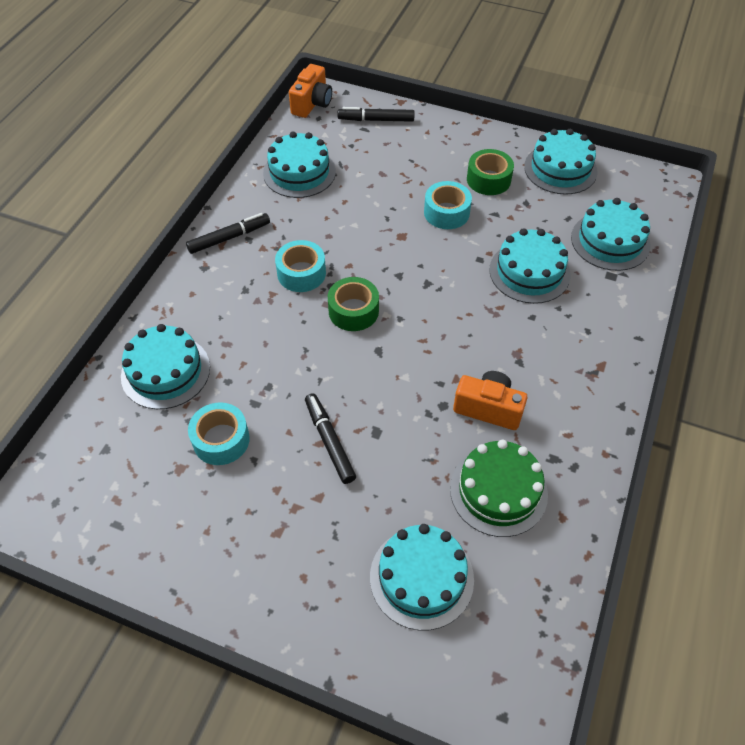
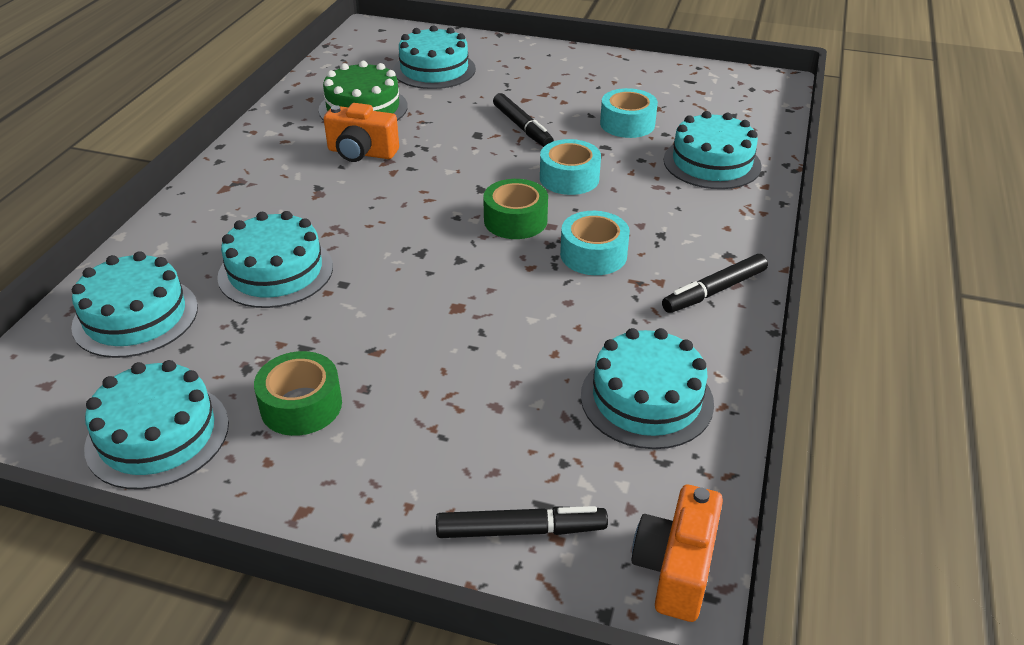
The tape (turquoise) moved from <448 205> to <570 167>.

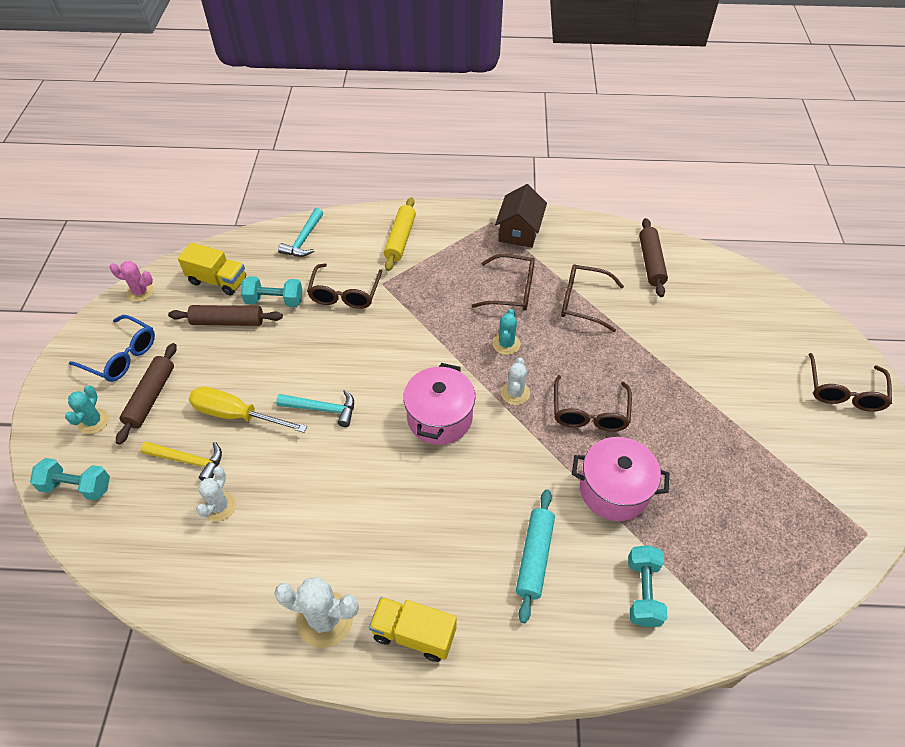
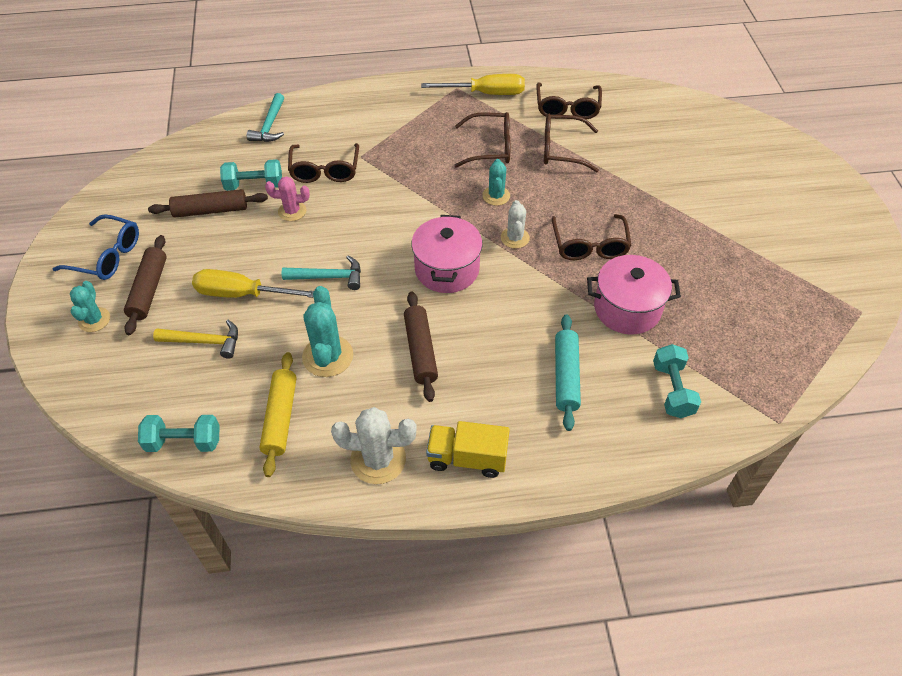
The house (brown) at <521 216> was replaced by the screwdriver (yellow) at <473 84>.
The rolling pin (yellow) moved from <400 234> to <278 414>.
The rolling pin (brown) moved from <653 257> to <421 346>.
The truck (yellow) at <212 269> disappeared.
The cactus (pink) moved from <131 281> to <287 198>.
The glasses (brown) moved from <850 382> to <569 101>.
The dumbbell (turquoise) moved from <70 479> to <179 433>.
The cactus (white) at <216 493> disappeared.
The cactus (turquoise) at <327 331> appeared.

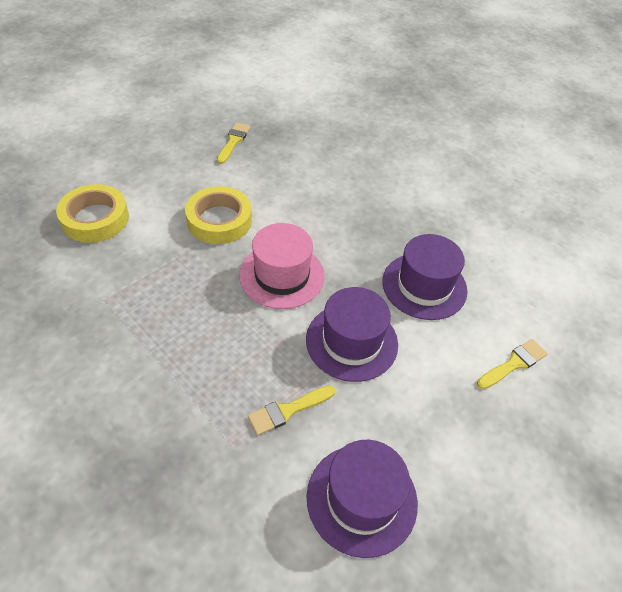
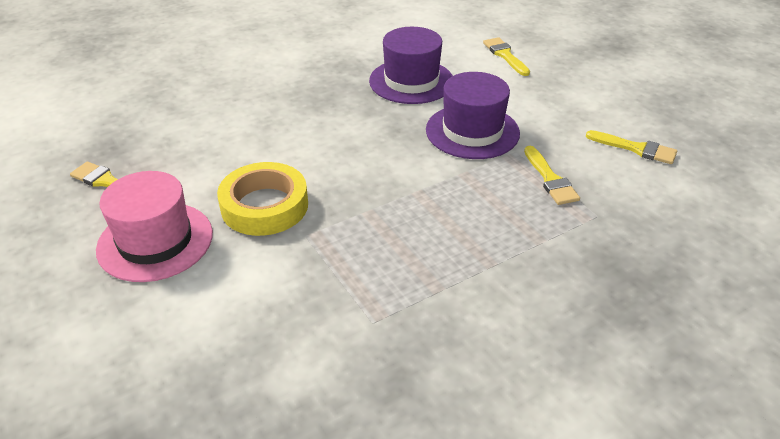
The tape (yellow) at <92 213> disappeared.
The hat (pink) moved from <282 266> to <154 226>.
The hat (purple) at <362 499> was replaced by the brush (yellow) at <631 147>.

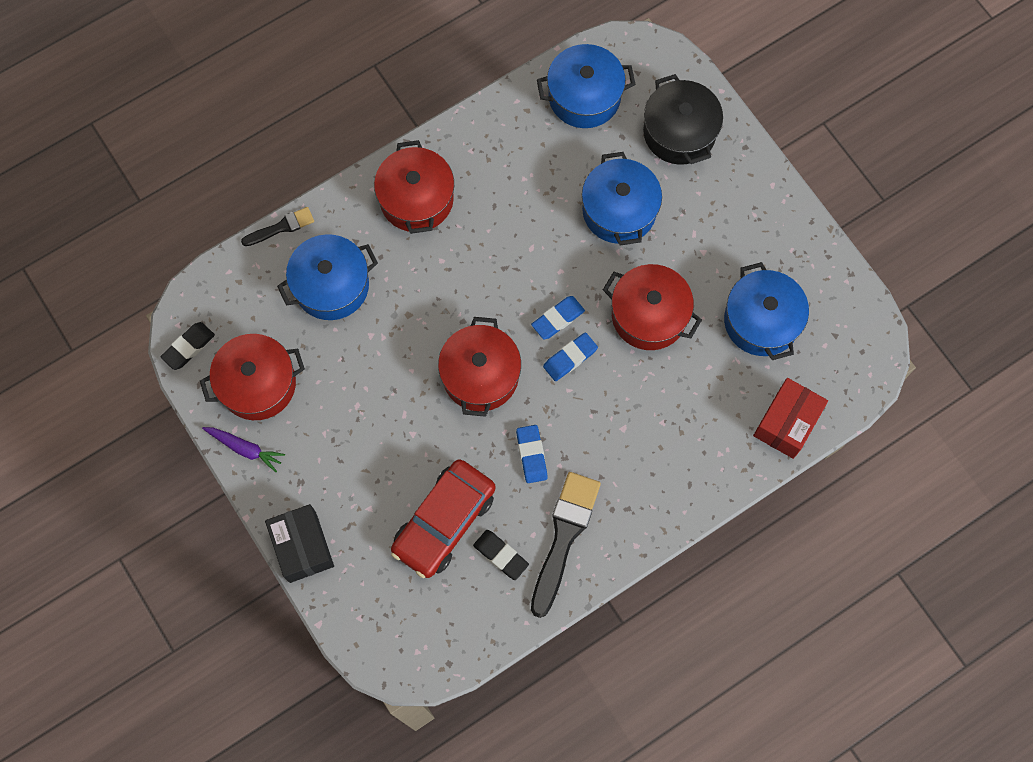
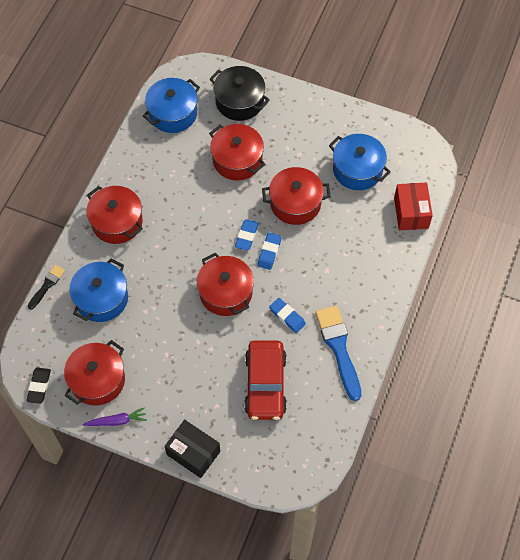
The pot (blue) at <622 199> became the pot (red) at <237 152>.
The brush (black) at <566 545> became the brush (blue) at <338 353>.
The eraser (black) at <501 555> disappeared.

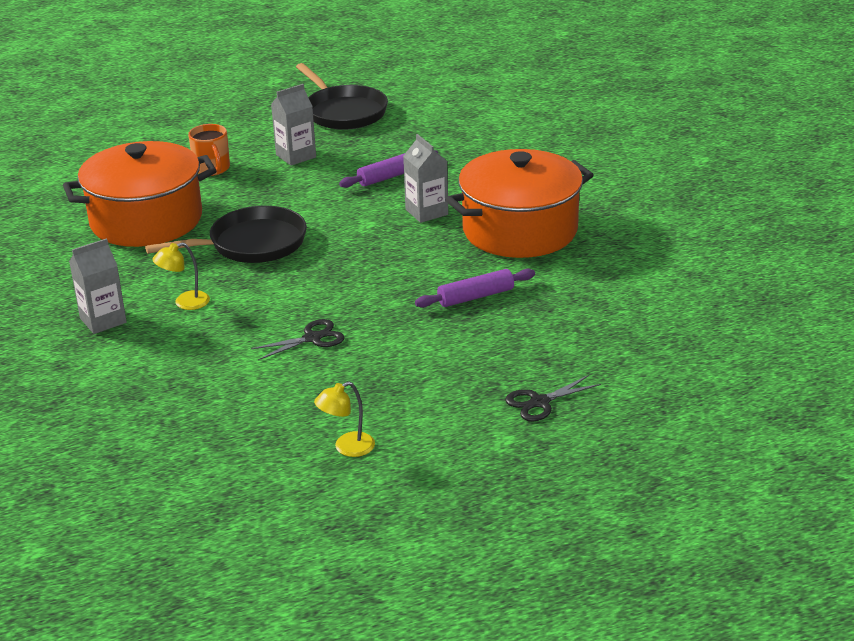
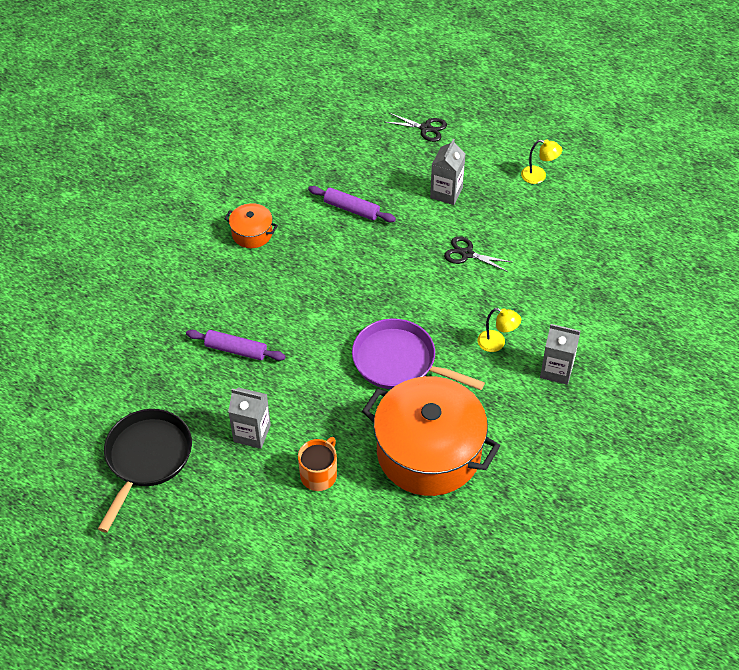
The carton (grey) moved from <425 178> to <447 172>.
The pot (orange) at <520 203> changed to 0.44 times the size.
The pan (black) at <226 234> became the pan (purple) at <418 354>.

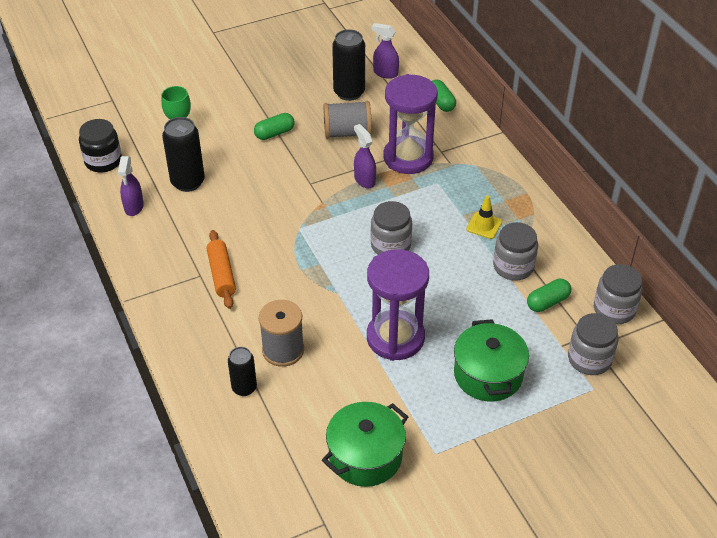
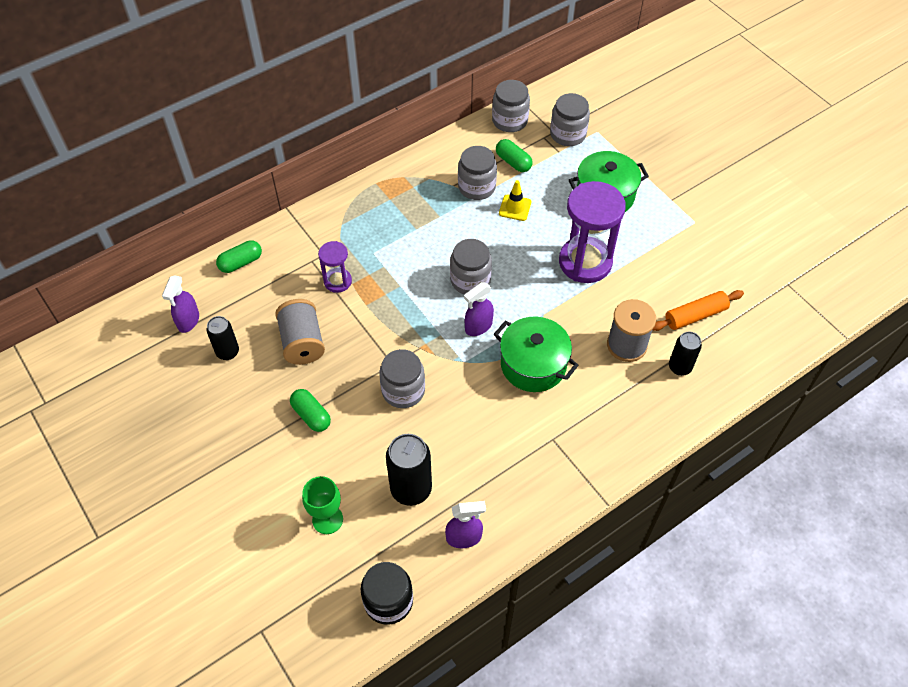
The can (black) at <348 65> changed to 0.62 times the size.
The hourglass (purple) at <411 124> changed to 0.52 times the size.
The spray bottle (purple) moved from <365 156> to <479 309>.
The traffic cone (yellow) moved from <484 217> to <515 200>.
The rolling pin (orange) moved from <221 269> to <698 310>.
The pot (green) moved from <365 444> to <536 354>.
The jar (grey) at <402 378> appeared.

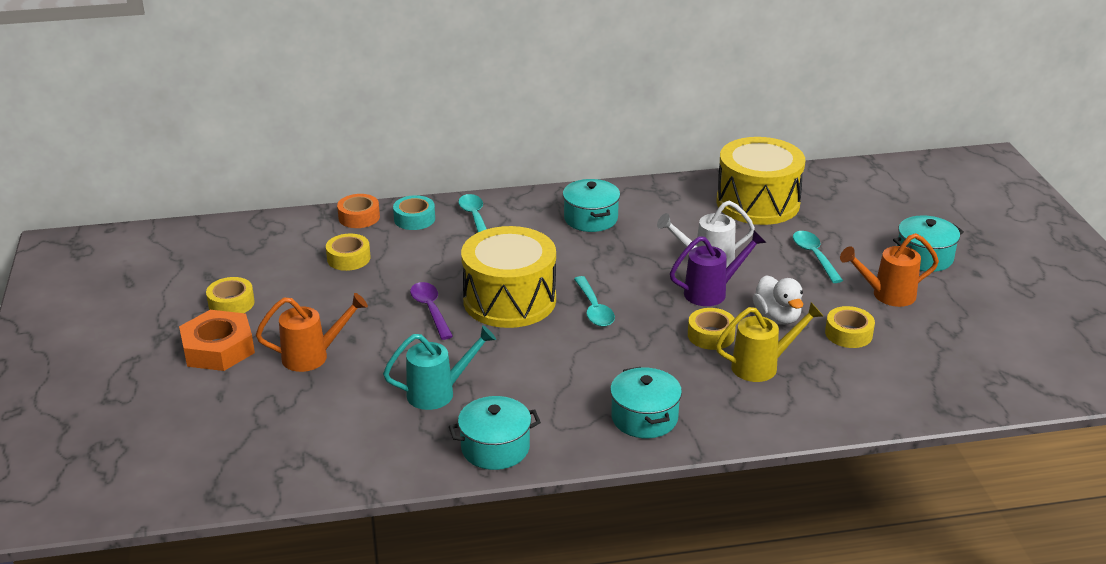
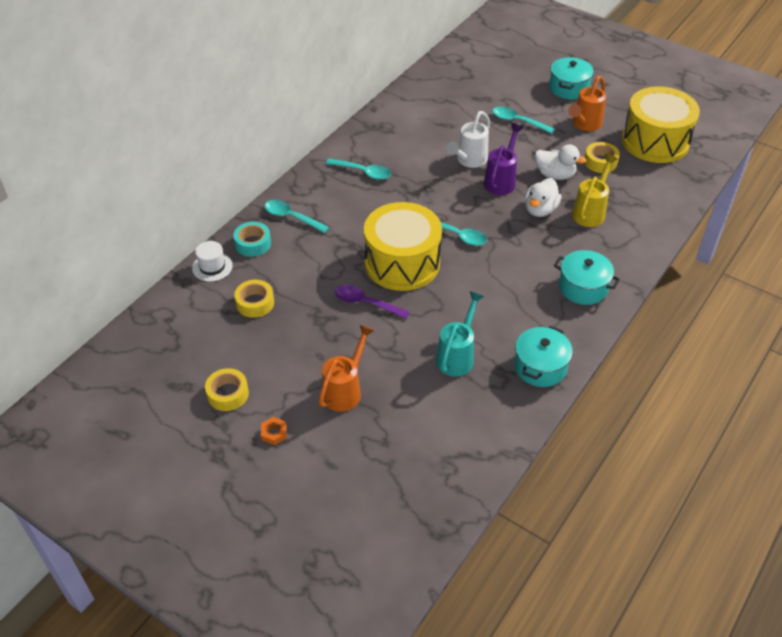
The drum (yellow) moved from <761 181> to <661 124>.
The pot (turquoise) at <591 205> was replaced by the spoon (turquoise) at <358 169>.
The tape (orange) at <358 211> was replaced by the hat (white) at <212 261>.
The tape (yellow) at <712 329> was replaced by the duck (white) at <543 197>.
The nut (orange) at <217 340> changed to 0.42 times the size.

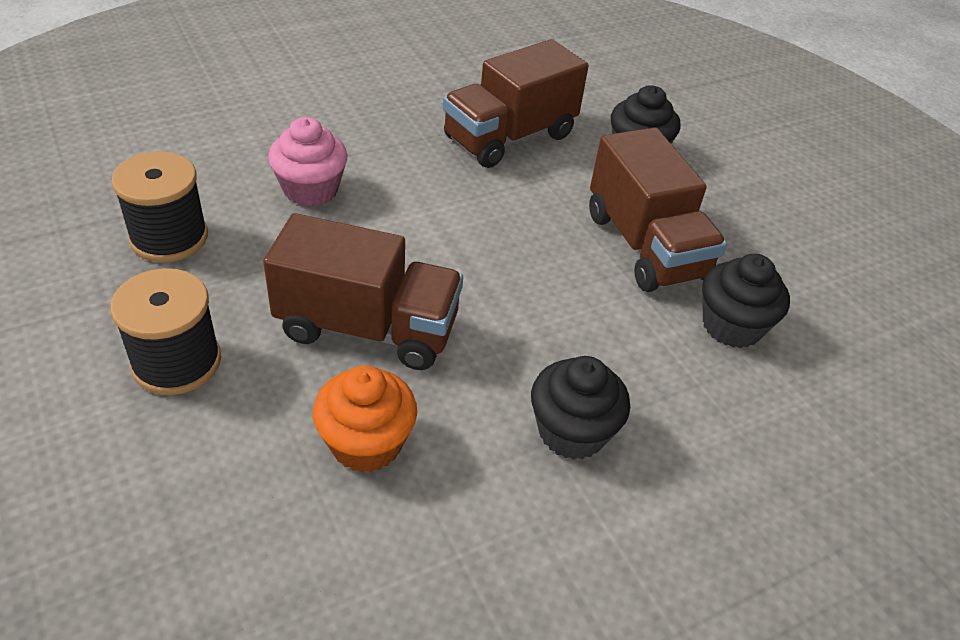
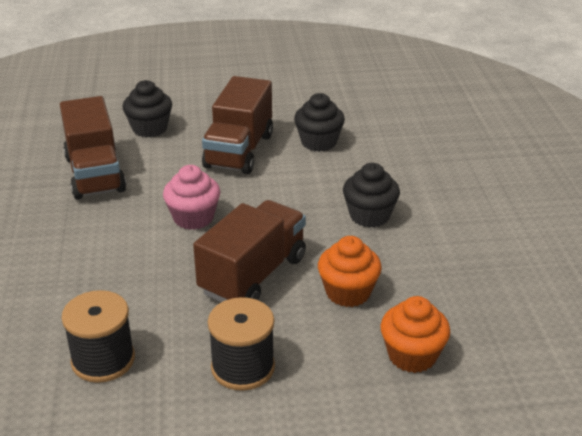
The cupcake (pink) moved from <308 162> to <191 197>.
The truck (brown) at <658 209> turned 105 degrees clockwise.
The cupcake (orange) at <415 334> appeared.

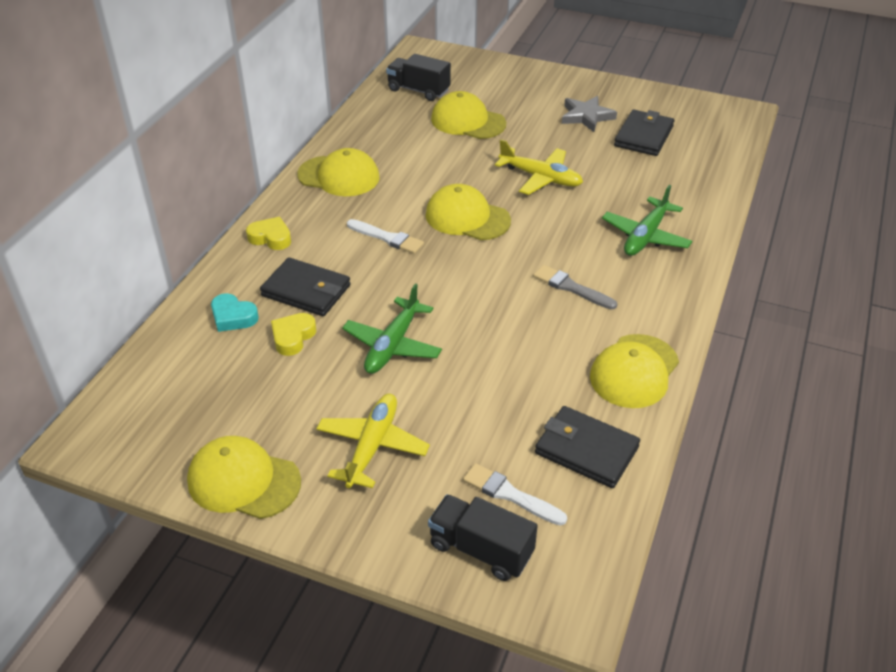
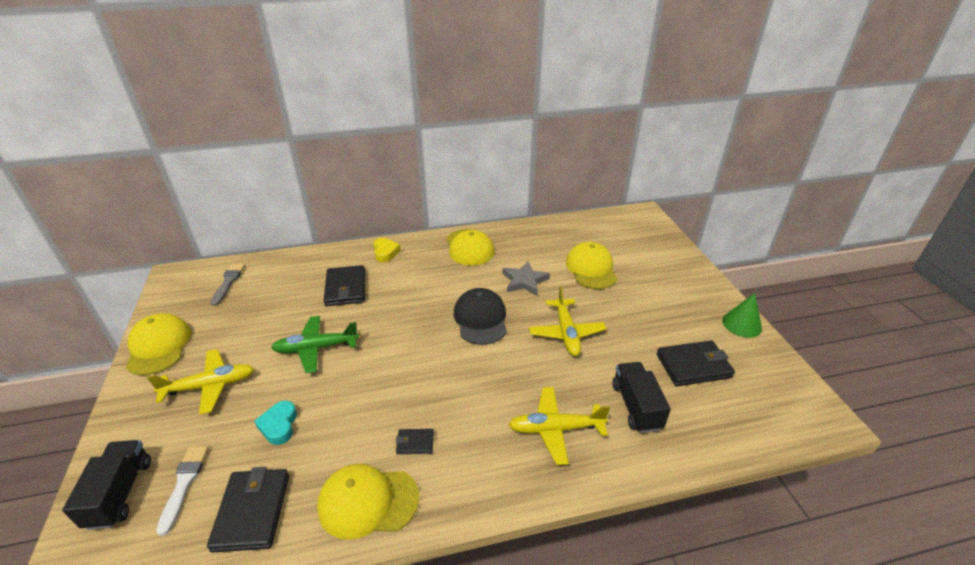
The truck (black) moved from <418 77> to <641 397>.
The star (grey) moved from <589 114> to <526 278>.
The cap (yellow) at <468 212> became the cap (black) at <480 316>.
The plane (green) at <647 220> became the plane (yellow) at <559 426>.
The brush (white) at <385 236> disappeared.
The brush (grey) moved from <575 287> to <227 284>.
The heart (turquoise) moved from <235 312> to <275 423>.
The heart (yellow) at <293 334> disappeared.
The cone (green) at <742 315> appeared.
The wallet (black) at <415 441> appeared.

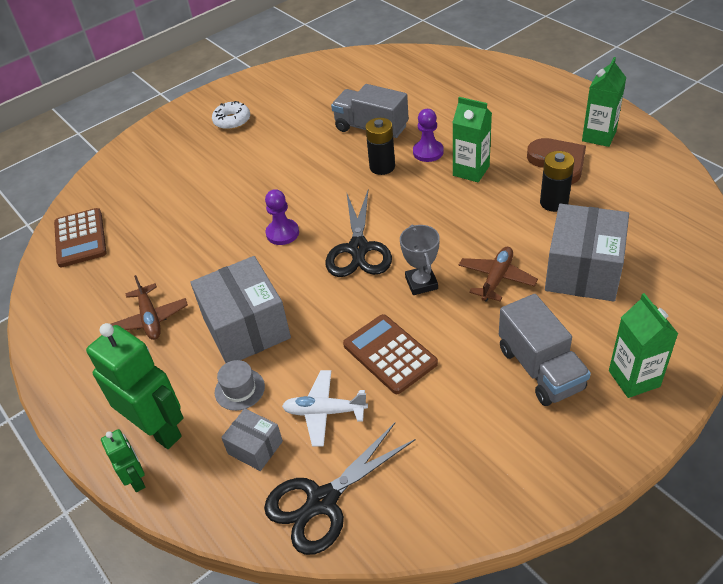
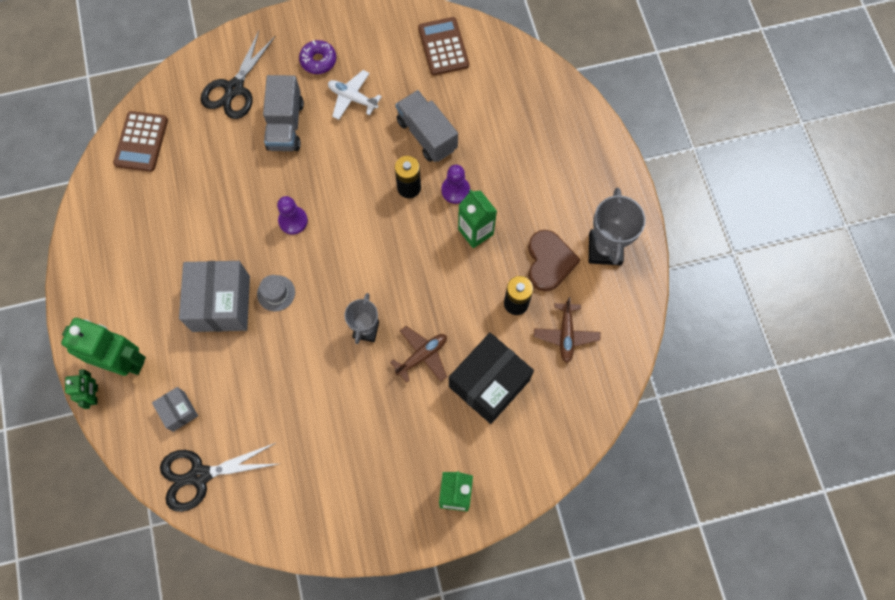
The carton (green) at <604 102> was replaced by the trophy (grey) at <617 226>.
The donut (white) at <231 115> became the donut (purple) at <317 57>.
The scissors (black) moved from <358 234> to <238 75>.
The box (grey) at <587 252> became the box (black) at <491 378>.
The plane (brown) moved from <149 307> to <567 330>.
The truck (grey) moved from <545 350> to <283 113>.
The calculator (brown) moved from <390 354> to <443 46>.
The robot (green) at <135 386> turned 45 degrees counterclockwise.
The hat (grey) moved from <240 385> to <276 293>.
The plane (white) moved from <325 408> to <355 95>.

